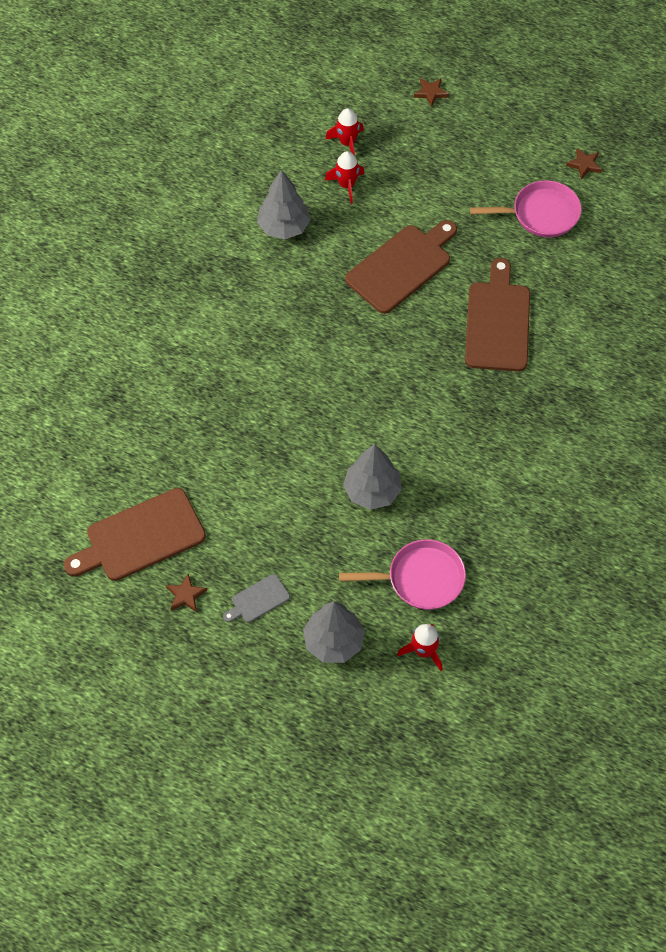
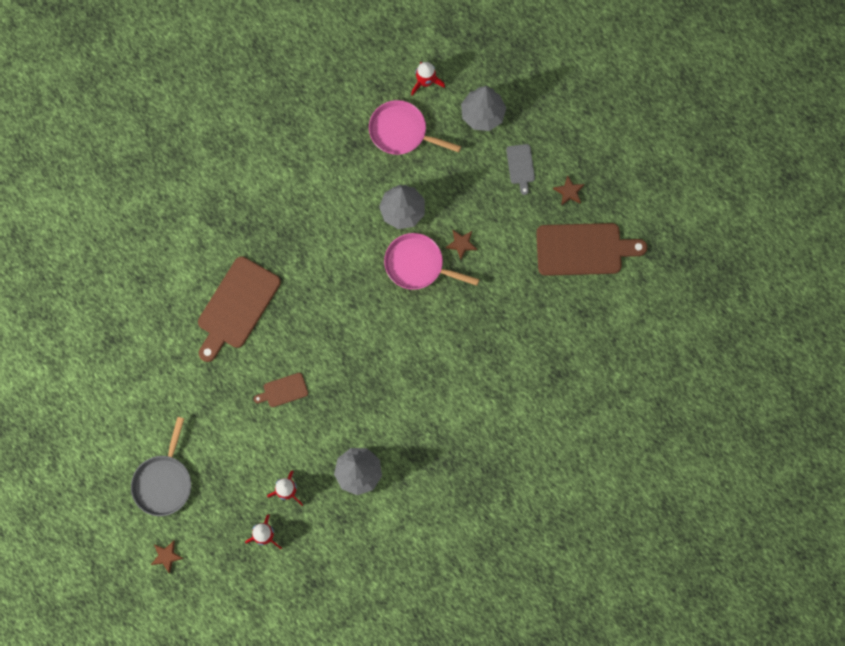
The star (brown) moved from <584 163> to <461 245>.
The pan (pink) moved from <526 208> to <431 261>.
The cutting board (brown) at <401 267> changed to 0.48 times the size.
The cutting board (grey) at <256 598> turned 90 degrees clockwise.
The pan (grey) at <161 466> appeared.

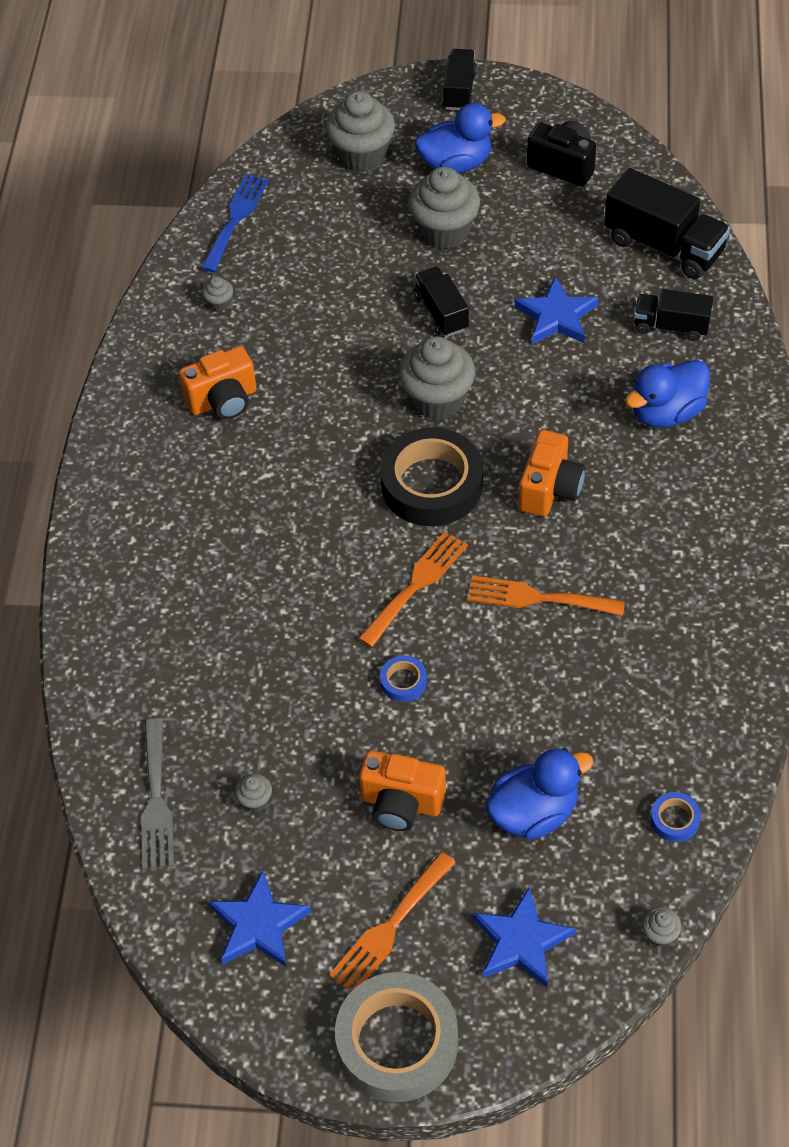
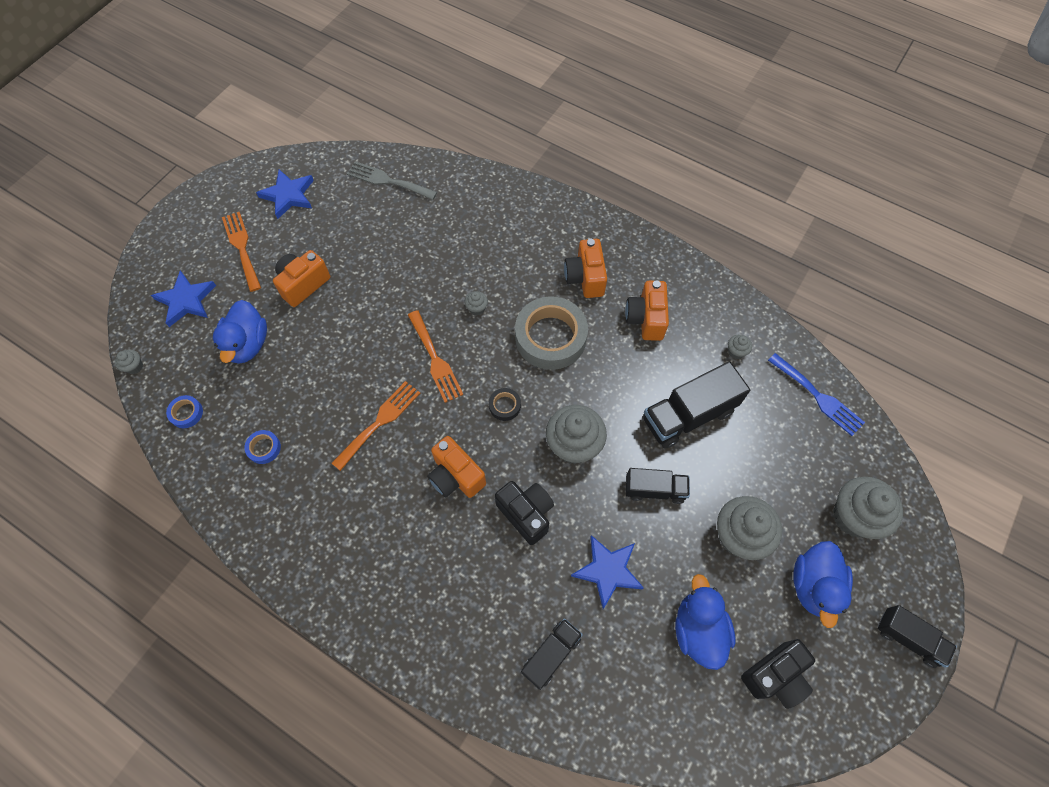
The truck (black) moved from <667 223> to <696 405>.
The duck (blue) moved from <667 394> to <705 622>.
The tape (black) at <431 476> changed to 0.43 times the size.
The tape (blue) moved from <403 678> to <262 447>.
The cupcake (grey) moved from <253 792> to <476 303>.
The tape (grey) moved from <396 1037> to <551 333>.
The camera (orange) at <585 268> appeared.
The camera (black) at <524 513> appeared.

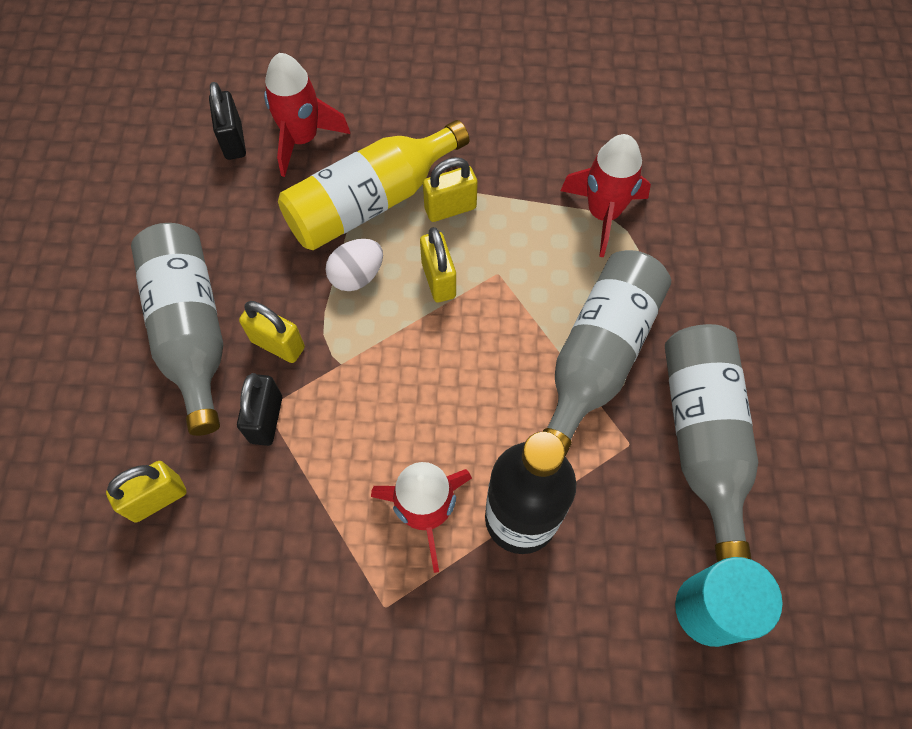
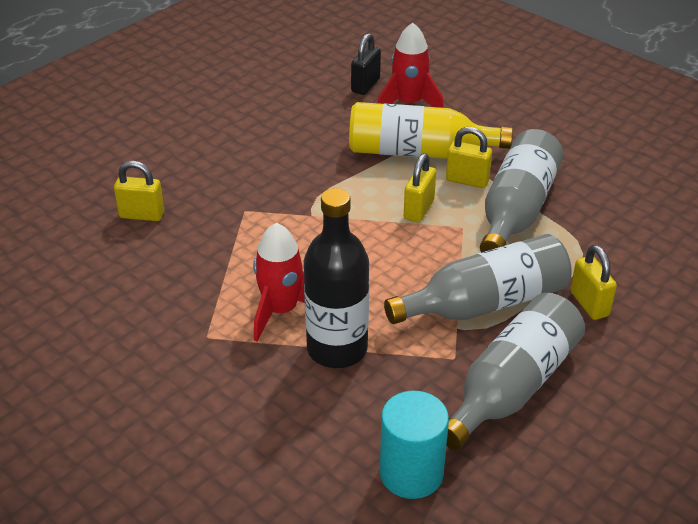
The rocket (red) at <605 195> disappeared.
The bottle (grey) moved from <177 329> to <521 190>.
The egg (white) at <354 265> disappeared.
The padlock (yellow) moved from <272 332> to <593 282>.
The padlock (black) at <259 409> disappeared.

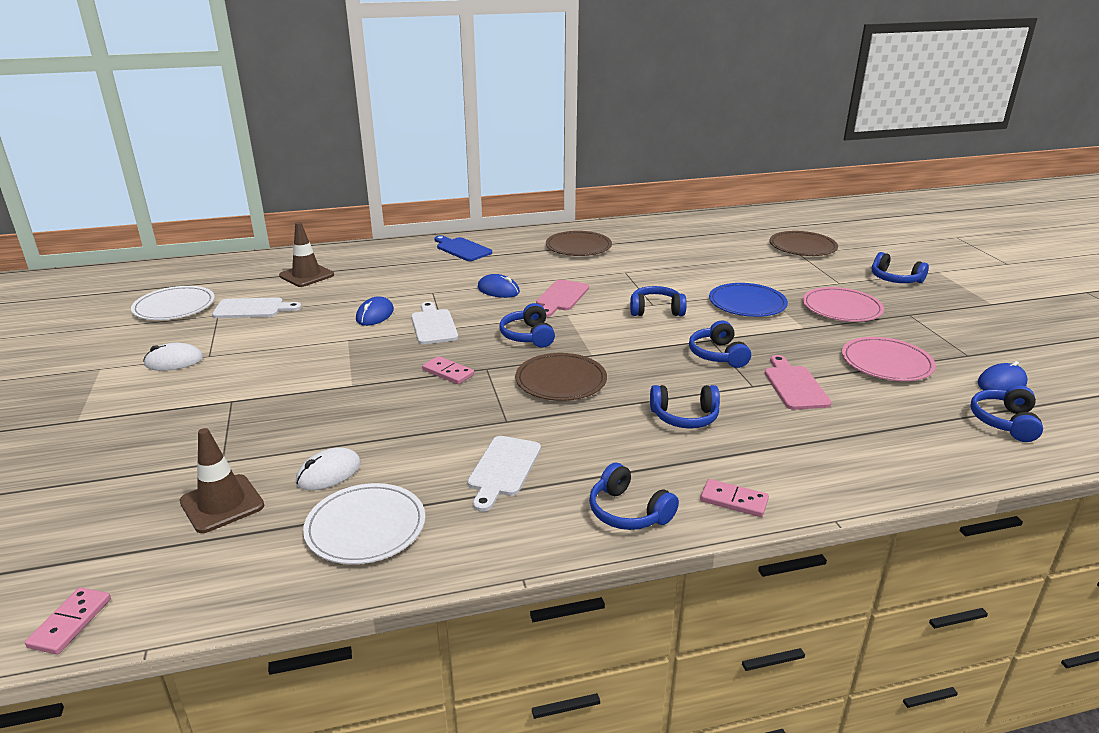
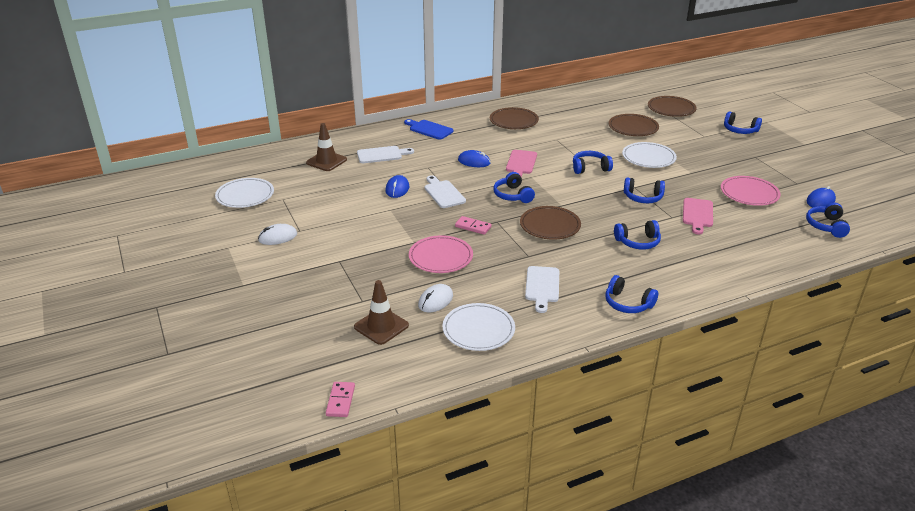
The plate (blue) at <748 300> became the plate (white) at <649 155>.
The plate (pink) moved from <843 304> to <441 254>.
The cutting board (white) moved from <256 307> to <385 154>.
The headphones (blue) at <720 344> turned 60 degrees counterclockwise.
The cutting board (pink) at <798 382> turned 150 degrees counterclockwise.
The domino (pink) at <734 498> disappeared.
The plate (brown) at <634 125> appeared.

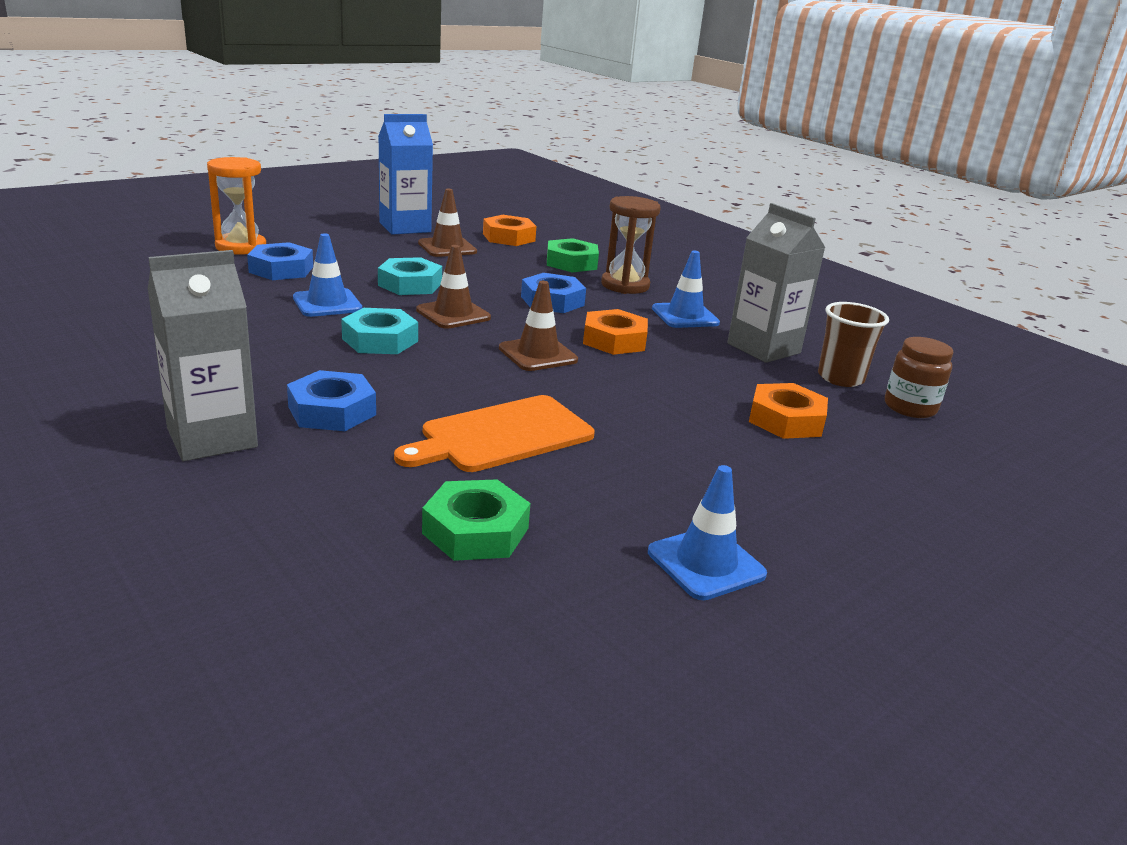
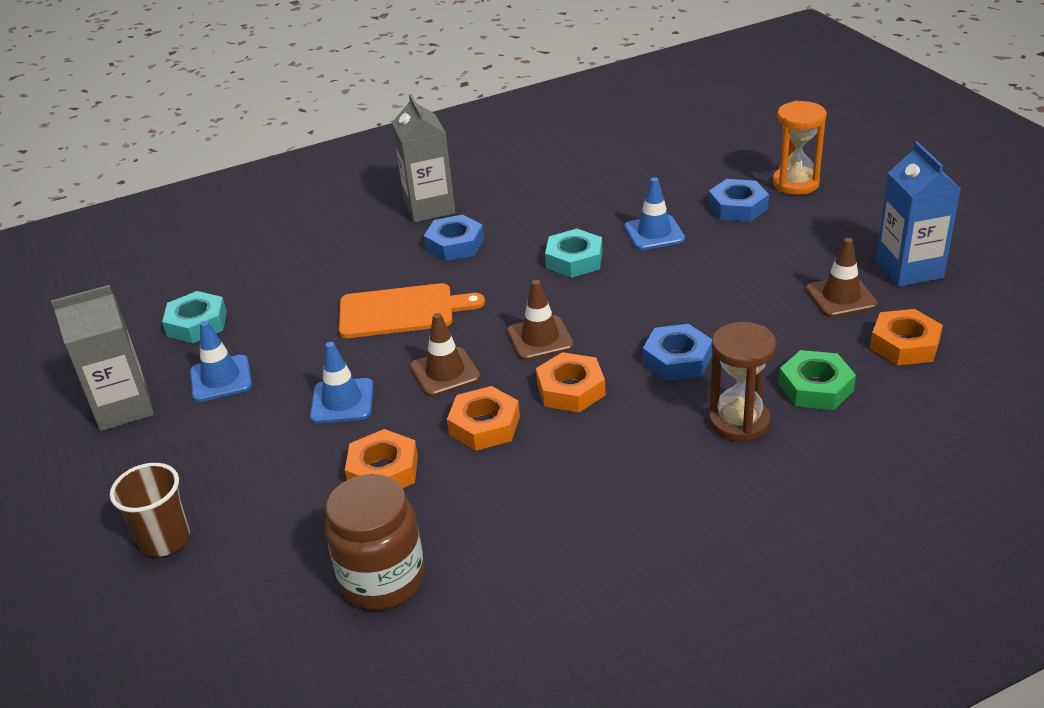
The carton (grey) moved from <776 283> to <102 358>.
The traffic cone (brown) moved from <453 287> to <445 355>.
The traffic cone (blue) moved from <686 289> to <342 382>.
The nut (turquoise) moved from <410 276> to <194 317>.
The cup (brown) moved from <853 344> to <150 510>.
The jar (brown) at <919 377> changed to 1.51 times the size.
The cutting board (orange) at <494 433> turned 105 degrees clockwise.
The nut (green) at <476 520> disappeared.
The nut (orange) at <483 418> appeared.

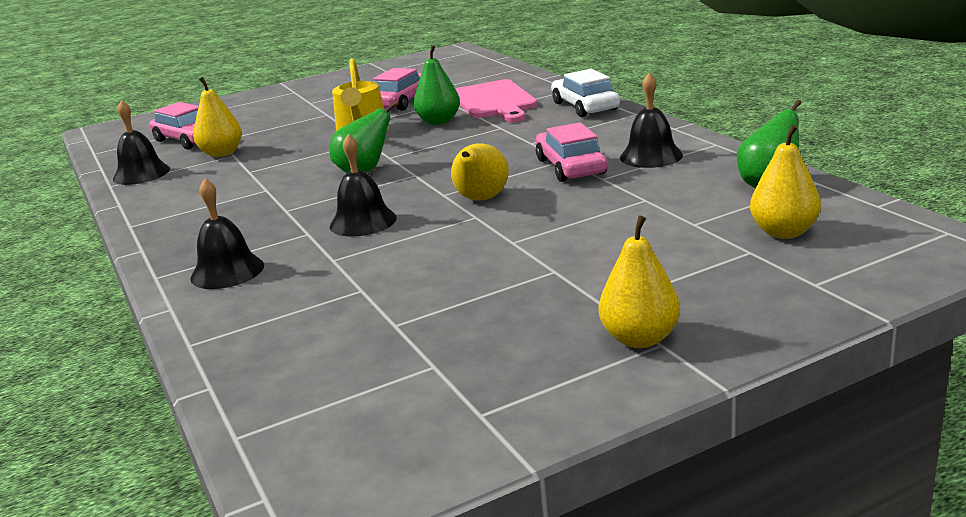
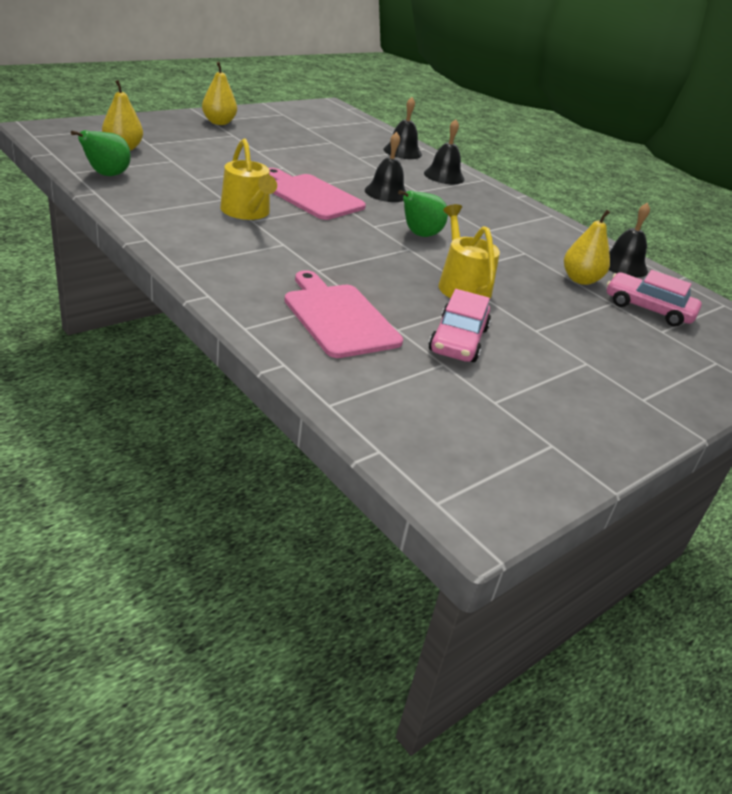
The pear (green) at <437 85> disappeared.
The car (white) at <585 93> disappeared.
The bell (black) moved from <651 120> to <402 128>.
The car (pink) at <571 152> was replaced by the watering can (yellow) at <248 179>.
The pear (yellow) at <480 172> was replaced by the cutting board (pink) at <317 194>.

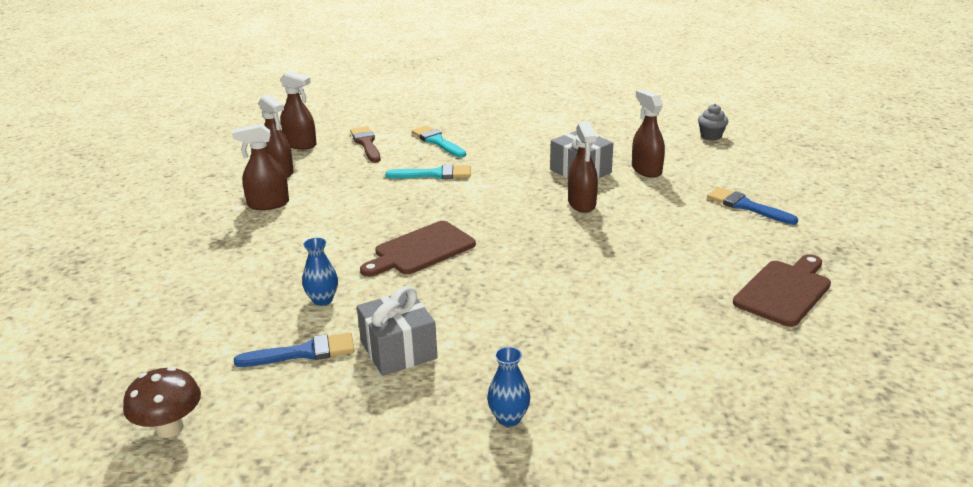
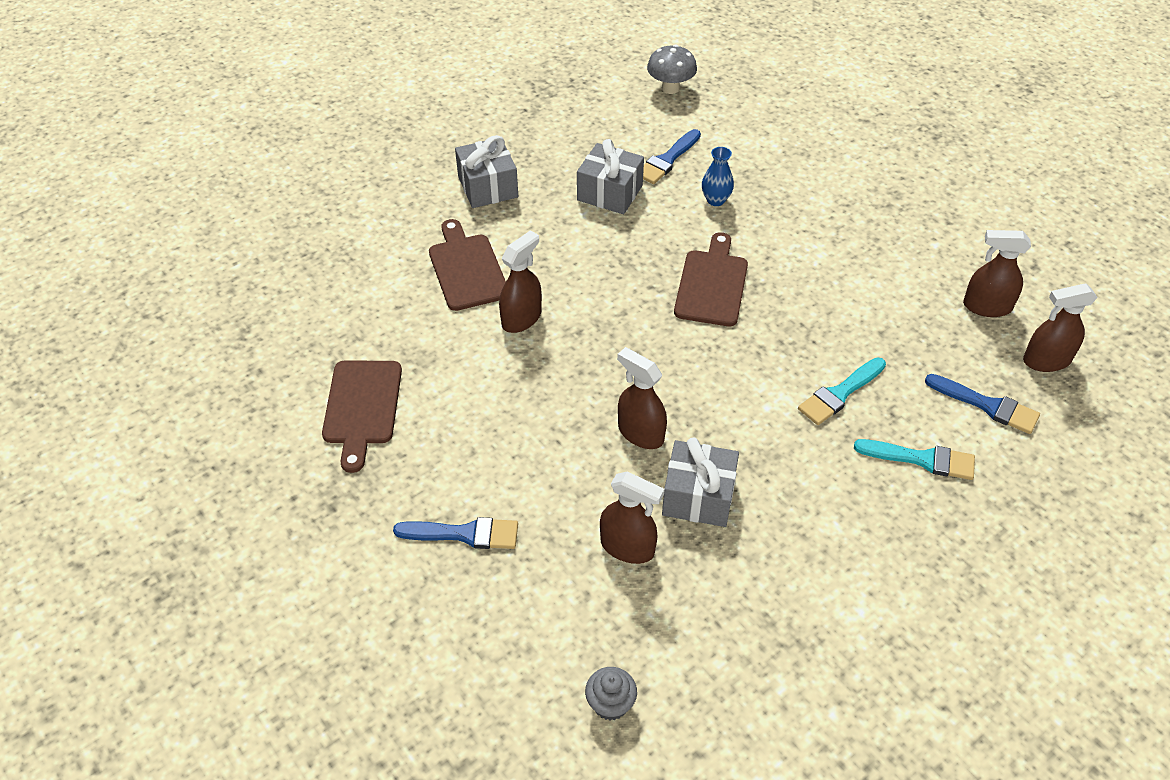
The spray bottle (brown) moved from <260 167> to <520 281>.
The brush (brown) at <365 144> became the brush (blue) at <982 404>.
The vase (blue) at <508 387> was replaced by the gift (grey) at <486 171>.
The mushroom (brown) at <162 402> became the mushroom (grey) at <672 69>.
The cutting board (brown) at <467 265> appeared.

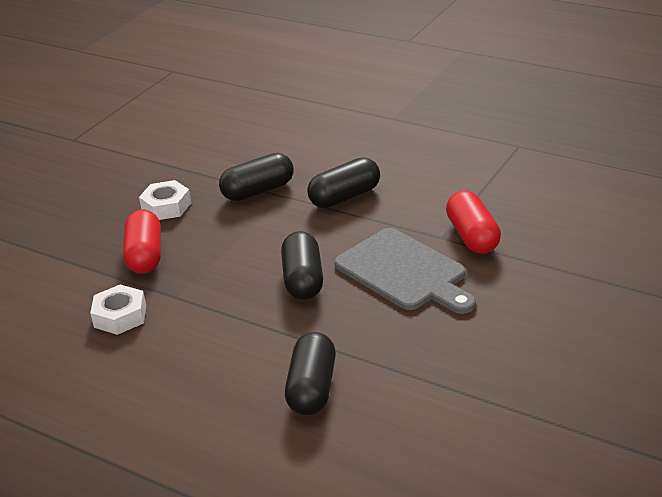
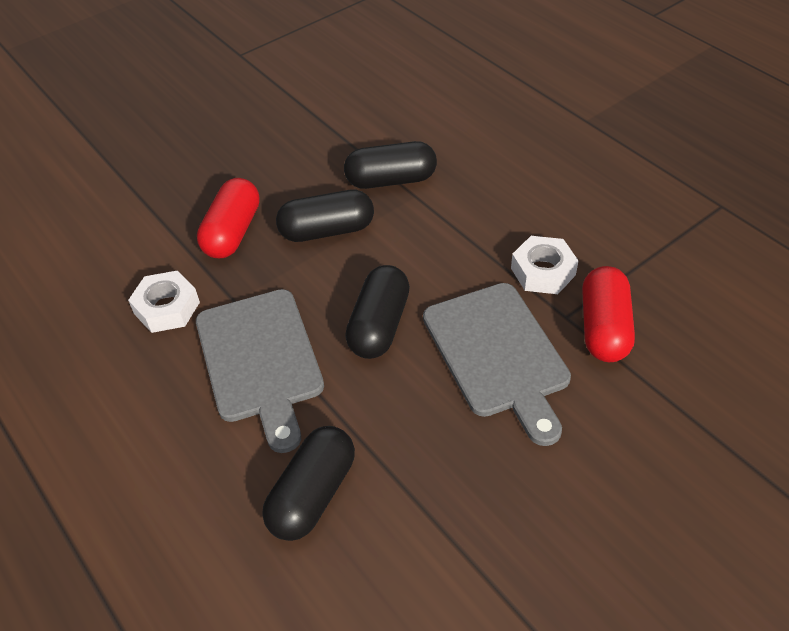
The capsule (black) moved from <343 182> to <325 215>.
The nut (white) moved from <165 200> to <545 265>.
The cutting board (grey) at <260 371> appeared.

